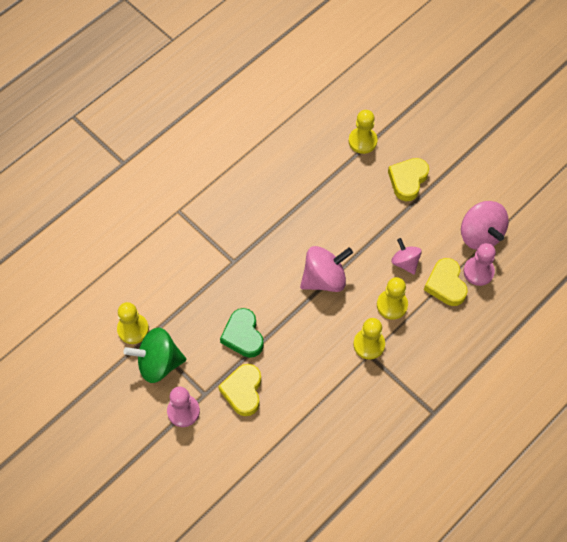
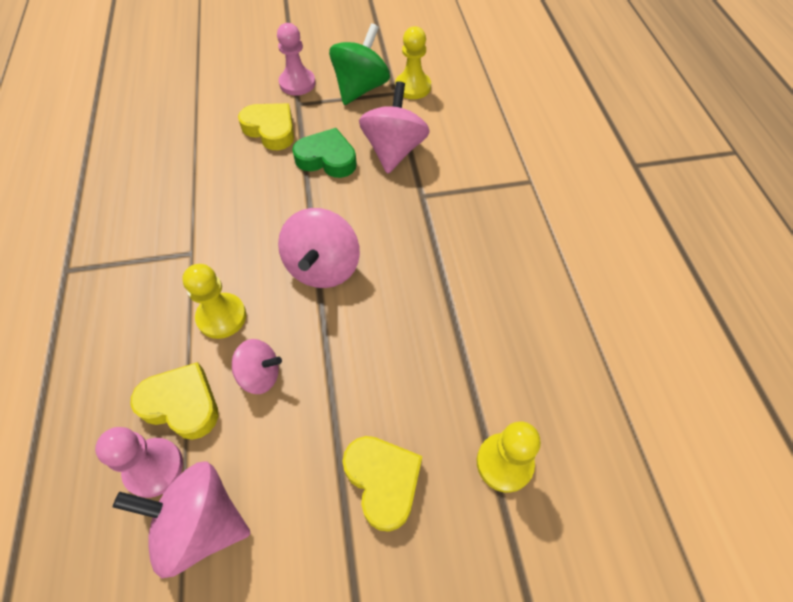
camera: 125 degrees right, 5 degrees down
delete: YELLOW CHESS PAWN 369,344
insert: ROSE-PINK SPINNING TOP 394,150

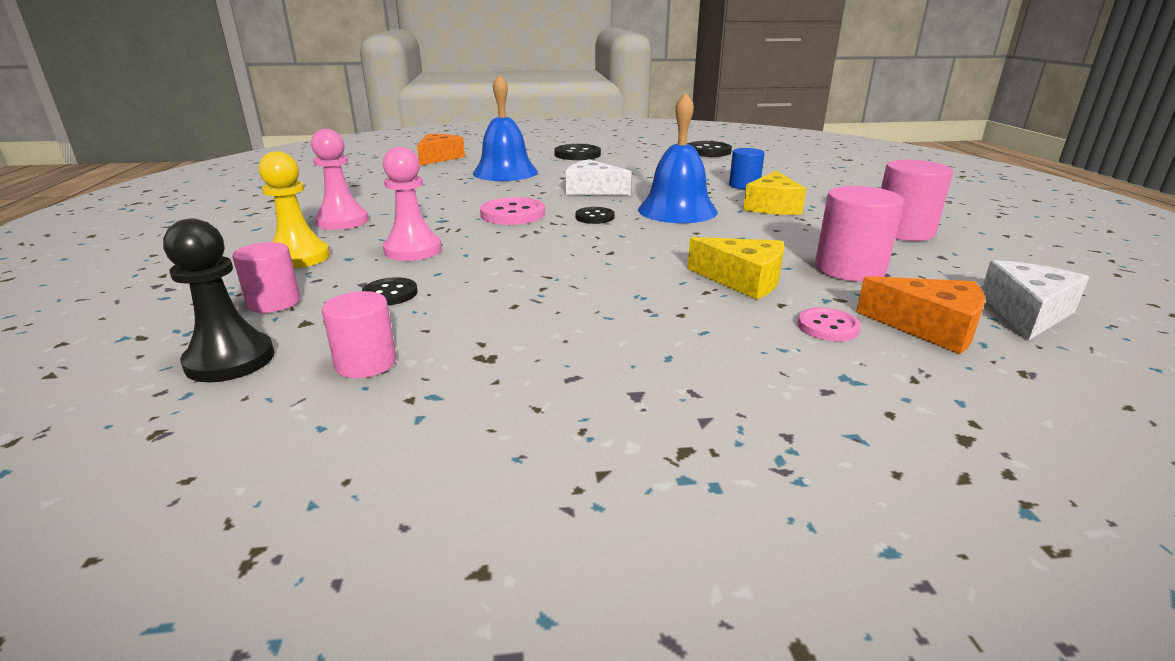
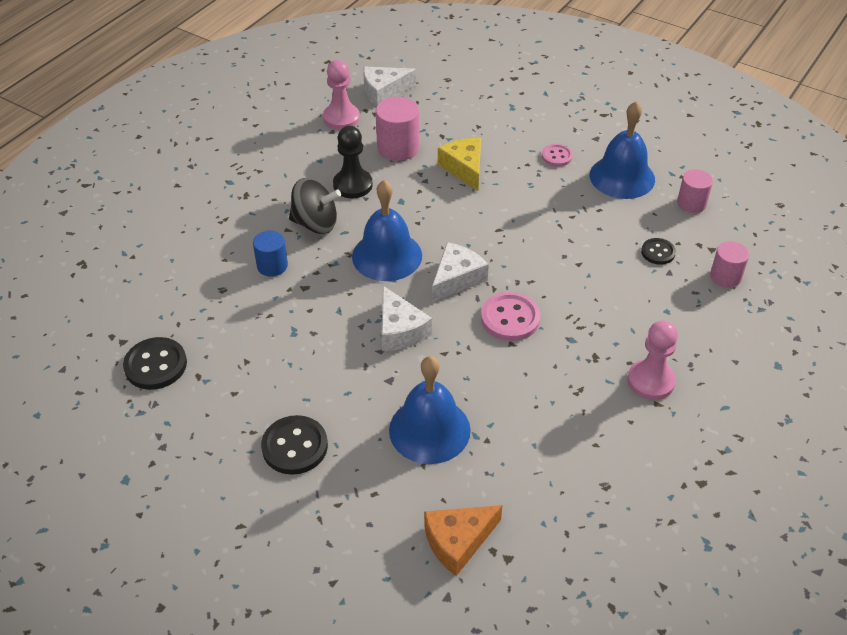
camera: 140 degrees left, 20 degrees up
delete: YELLOW CHESS PAWN 299,257; ROSE-PINK CYLINDER 903,231; ORANGE CHEESE 929,327
insert: BLUE HAND BELL 622,177
move: ROSE-PINK CHESS PAWN 413,250 to 341,118; JET-BLACK CHESS PAWN 230,360 to 352,185; ROSE-PINK SHIRT BUTTON 827,327 to 557,156
replace: YELLOW CHEESE 772,206 to JET-BLACK SPINNING TOP 315,223; JET-BLACK SHIRT BUTTON 594,217 to SNOW-WHITE CHEESE 456,279

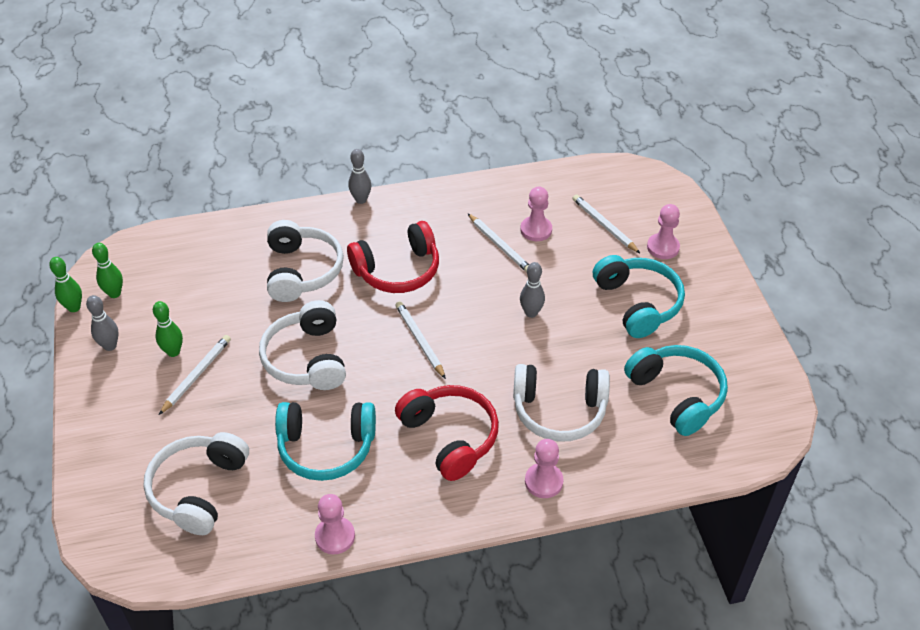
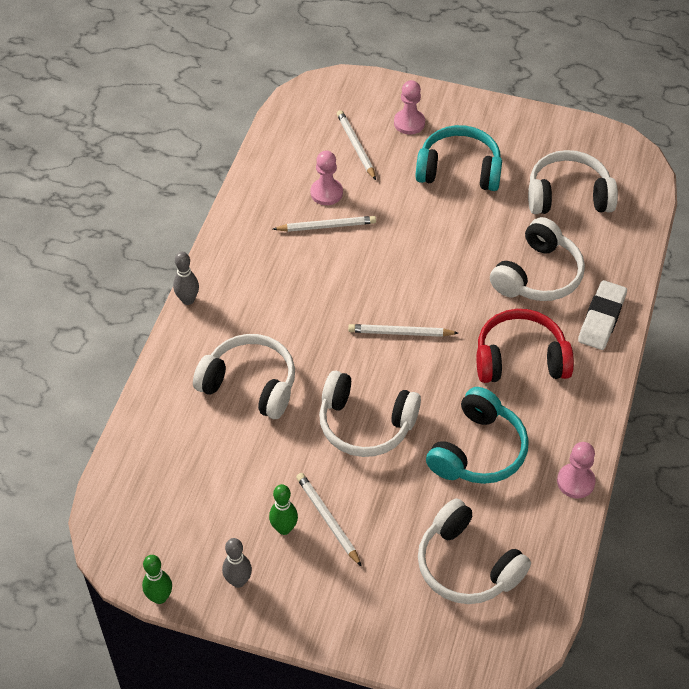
camera: 60 degrees left, 5 degrees up
delete: SCARLET OVER-EAR HEADPHONES 398,270; GREEN BOWLING PIN 114,293; ASH-GREY BOWLING PIN 531,313
replace: ROSE-PINK CHESS PAWN 543,481 to SNOW-WHITE PENCIL ERASER 601,318
recolor: TURQUOISE OVER-EAR HEADPHONES 677,395 to SNOW-WHITE OVER-EAR HEADPHONES 568,195
rotate: SNOW-WHITE PENCIL 604,225 = 356,146 75 degrees clockwise

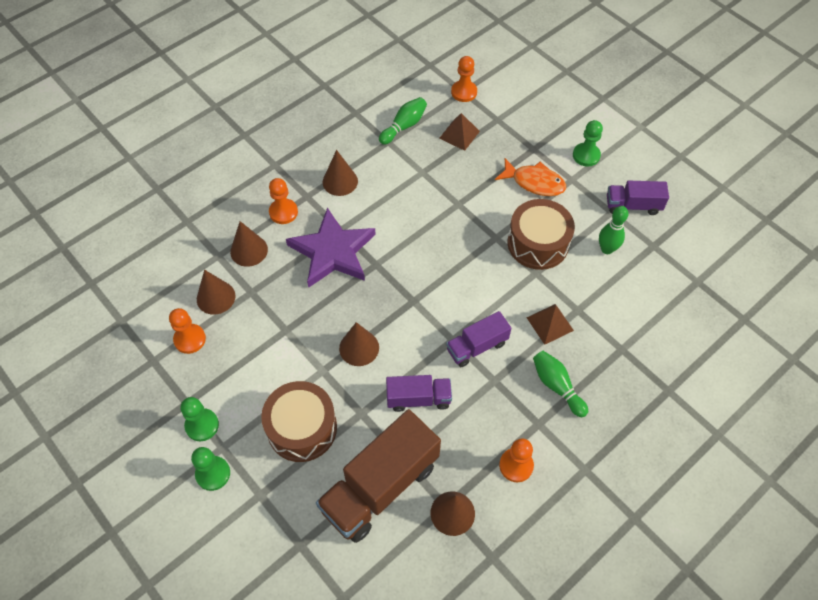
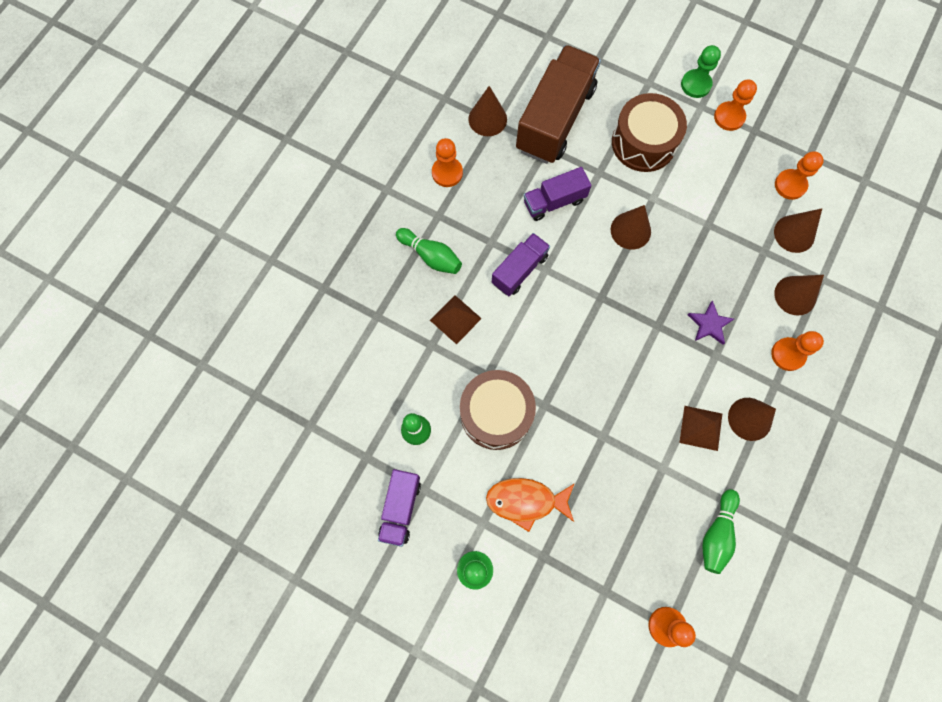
camera: 160 degrees right, 15 degrees up
move: BROWN PYRAMID SHAPE 459,134 to 701,428
recolor: GREEN CHESS PAWN 202,425 to ORANGE CHESS PAWN 729,117
rotate: VIOLET LORRY 633,205 = 400,508 120 degrees clockwise
resize: VIOLET STAR SHAPE 332,252 = 709,324 x0.45

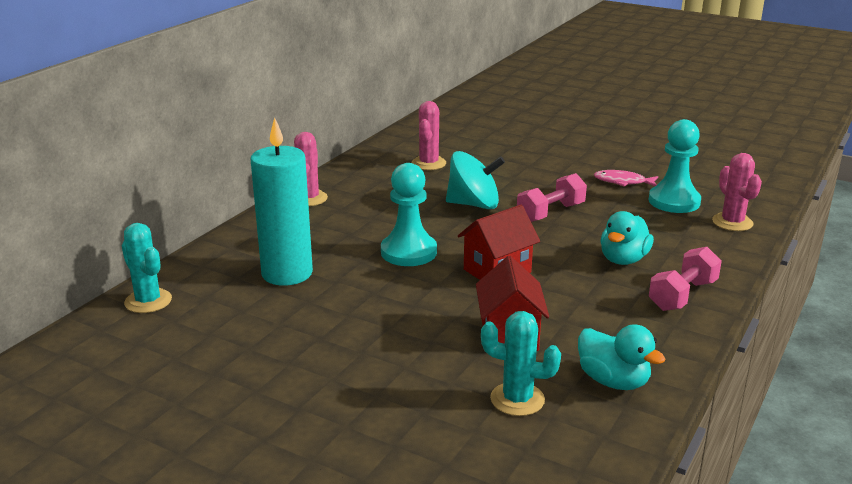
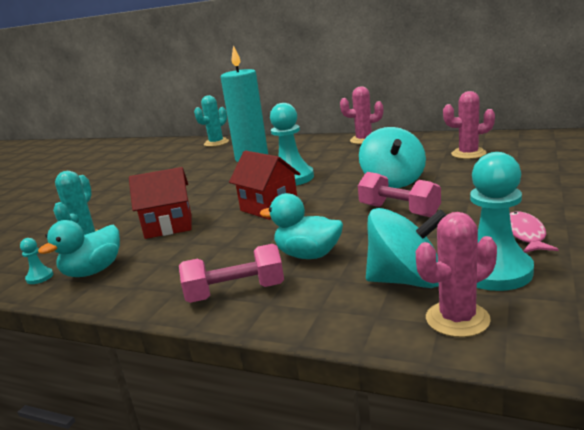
camera: 85 degrees right, 5 degrees down
insert: TURQUOISE SPINNING TOP 406,280; TURQUOISE CHESS PAWN 40,277
rotate: ROSE-PINK FREE WEIGHT 682,295 = 235,293 45 degrees counterclockwise

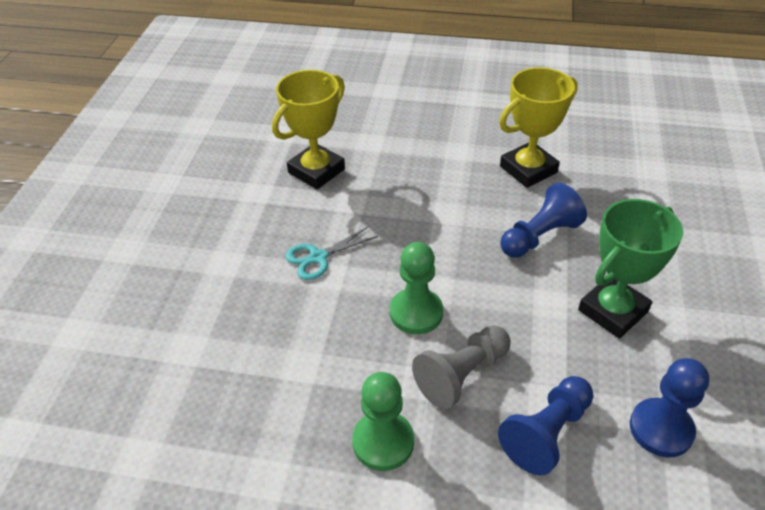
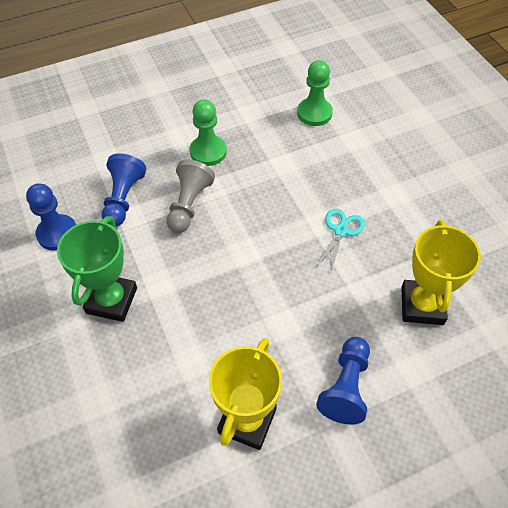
camera: 145 degrees right, 10 degrees up
move: BLUE CHESS PAWN 539,236 to 346,387; GREEN CHESS PAWN 416,313 to 314,113

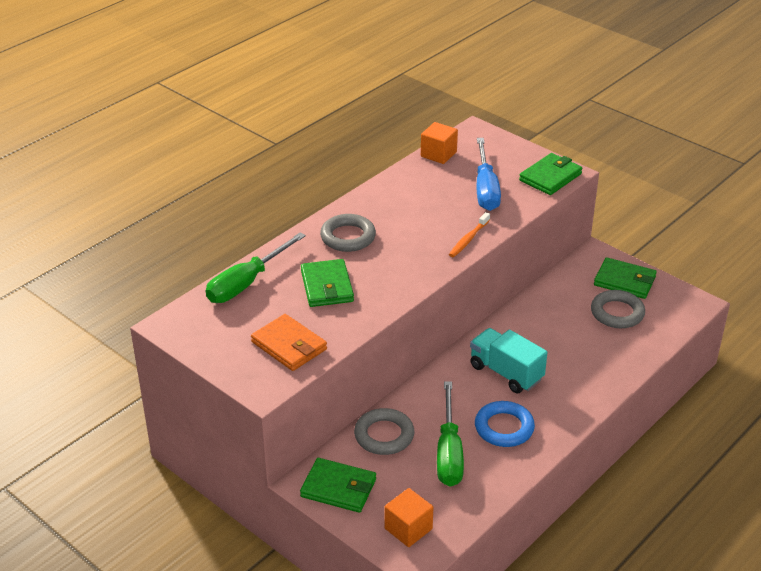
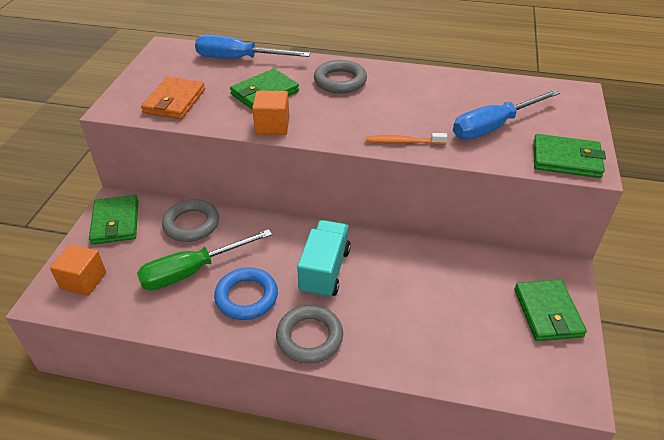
camera: 60 degrees right, 5 degrees up
move: ORANGE SOLID CUBE 438,154 to 272,126; ASH-GREY HOOP 617,313 to 309,337
recolor: GREEN HAND SCREWDRIVER 246,283 to BLUE HAND SCREWDRIVER 239,59

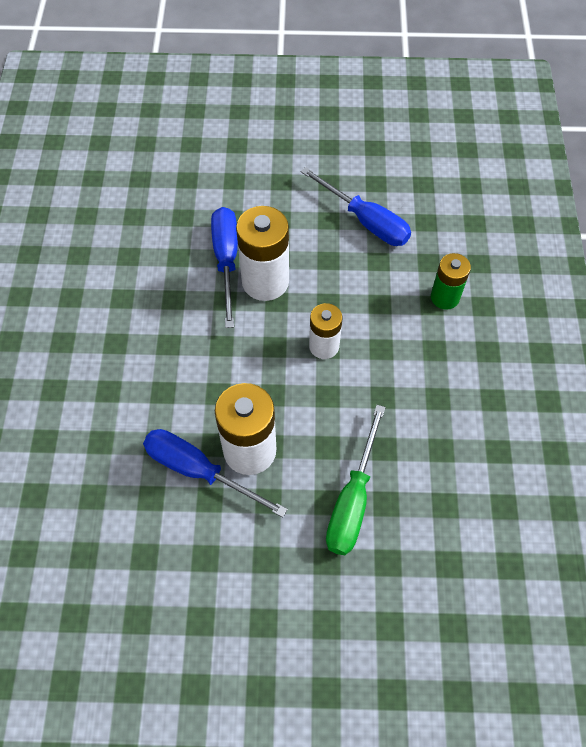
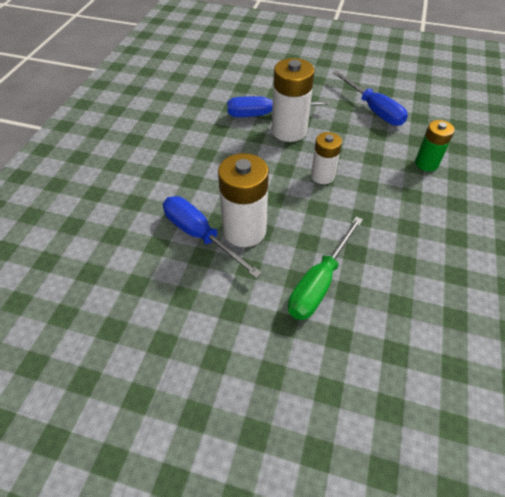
camera: 15 degrees right, 10 degrees down
rotate: BLUE HAND SCREWDRIVER 226,260 = 264,114 105 degrees counterclockwise

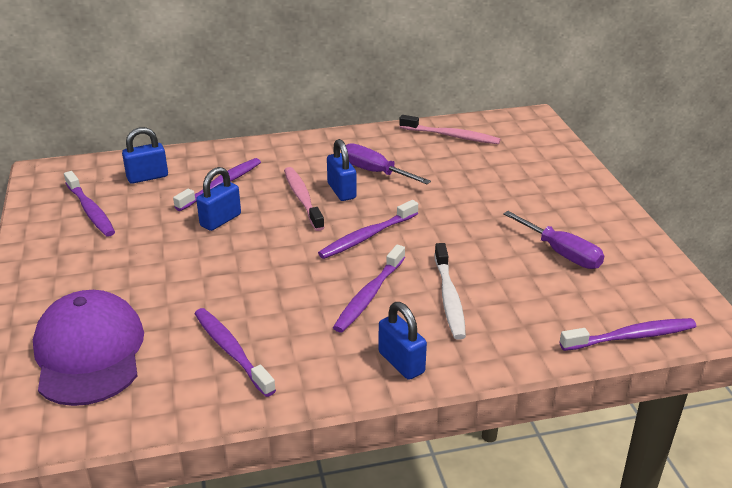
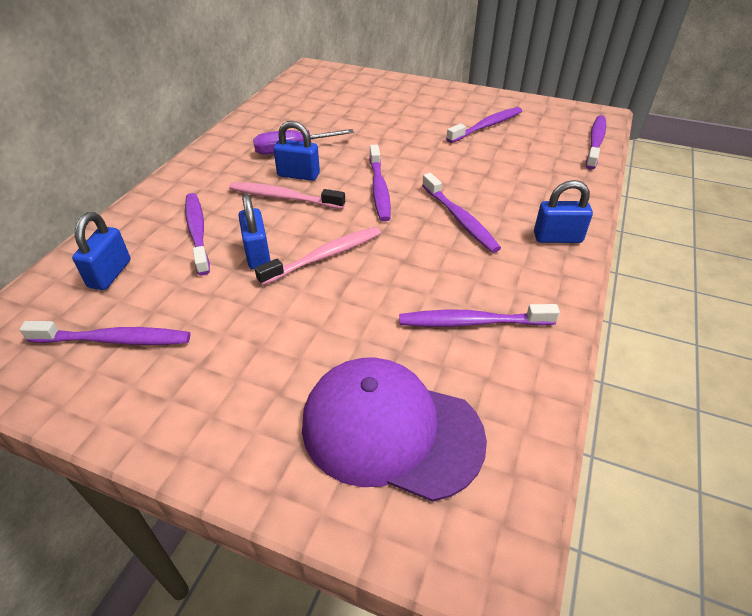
camera: 55 degrees left, 10 degrees up
delete: SNOW-WHITE TOOTH BRUSH 449,298
move: ROSE-PINK TOOTH BRUSH 451,136 to 324,256
replace: VIOLET HAND SCREWDRIVER 561,253 to VIOLET TOOTH BRUSH 486,126

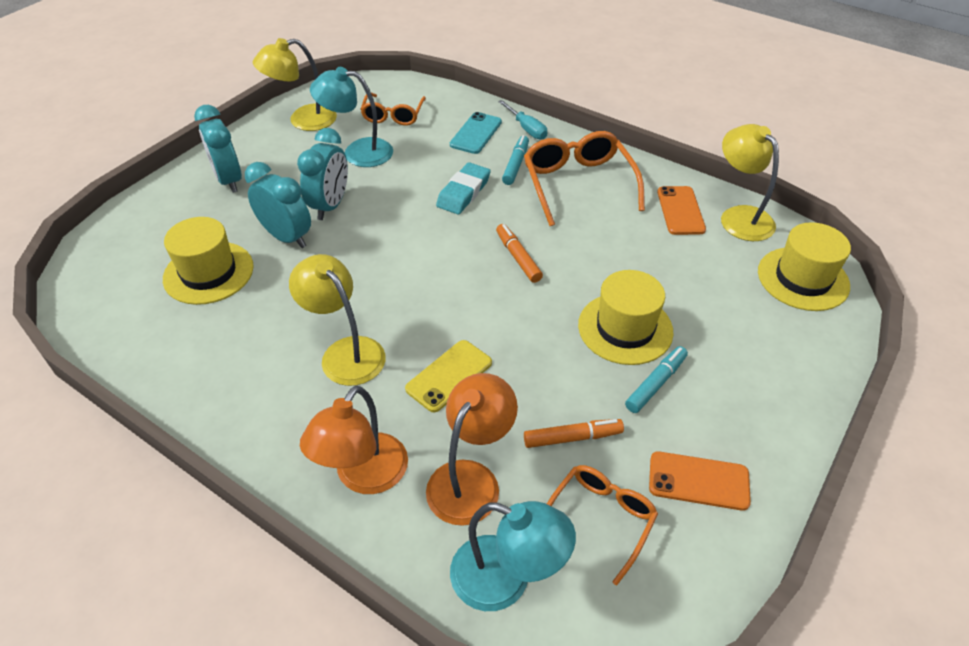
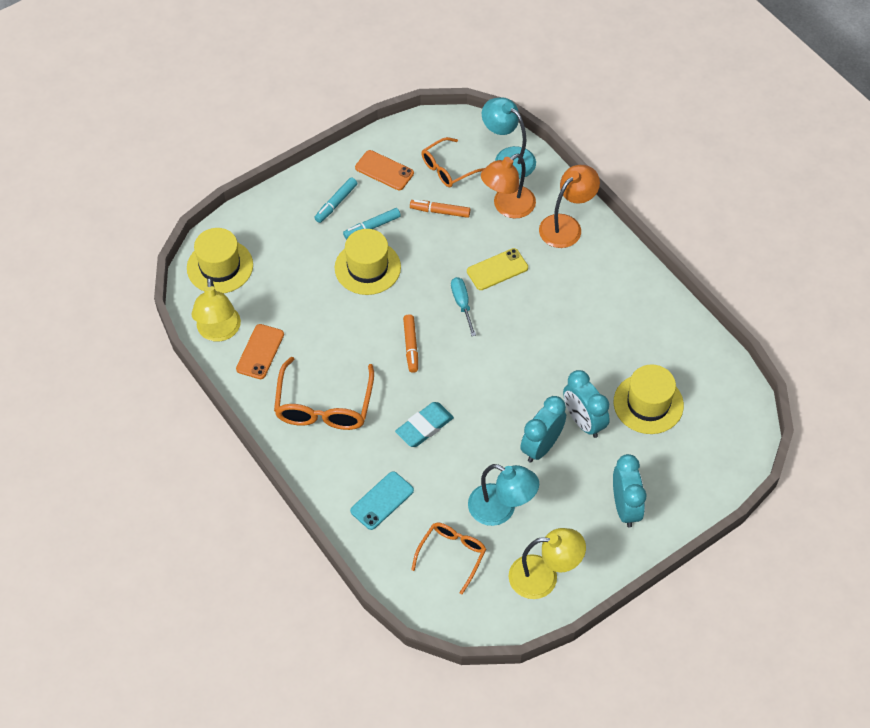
camera: 160 degrees left, 10 degrees up
delete: YELLOW READING LAMP 345,352
move: TURQUOISE HAND SCREWDRIVER 527,129 to 462,303; TURQUOISE MARKER PEN 516,165 to 336,203

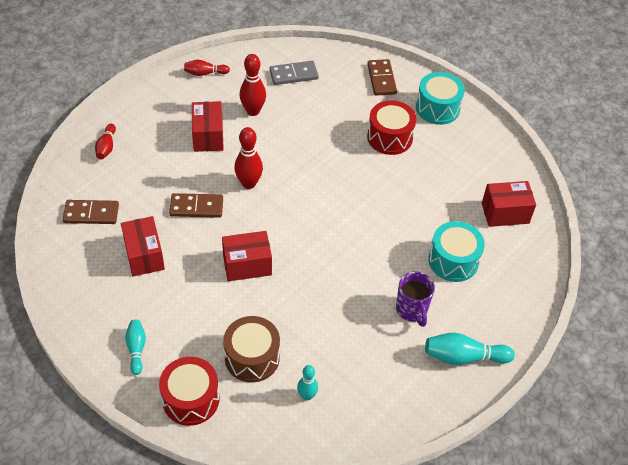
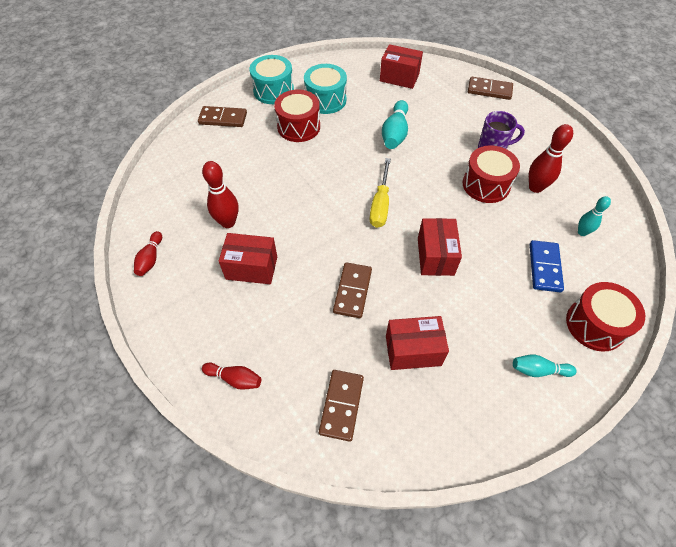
camera: 75 degrees left, 5 degrees up
delete: ASH-GREY DOMINO PIECE 293,74
insert: BROWN DOMINO PIECE 489,90; SCARLET SNARE DRUM 486,185; YELLOW HAND SCREWDRIVER 380,204
move: SCARLET BOWLING PIN 249,183 to 535,187; TURQUOISE SNARE DRUM 453,261 to 325,100; TURQUOISE BOWLING PIN 463,357 to 395,133
replace: BROWN SNARE DRUM 252,357 to BLUE DOMINO PIECE 544,267
rotate: SCARLET PACKAGE 505,213 = 399,77 75 degrees counterclockwise

